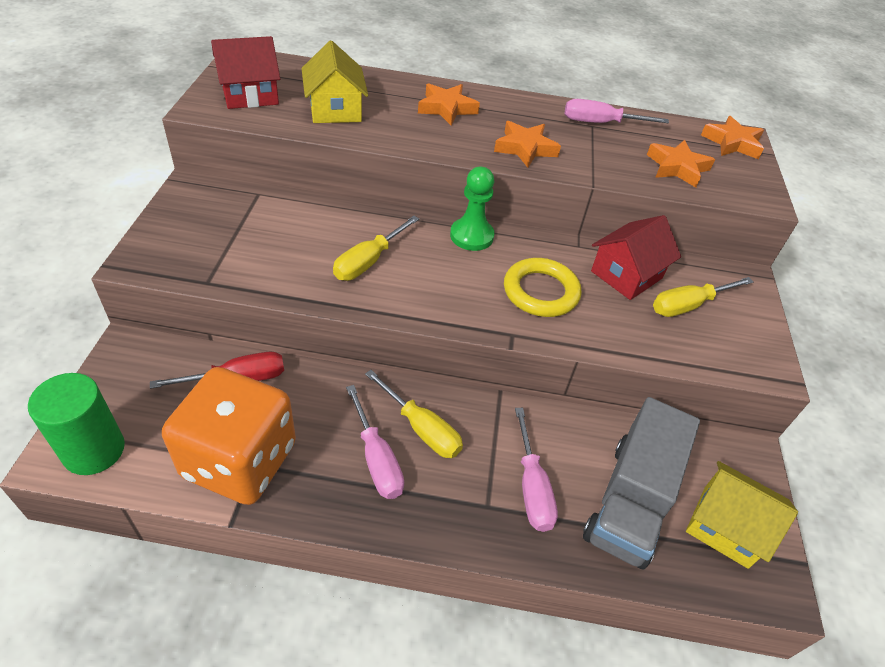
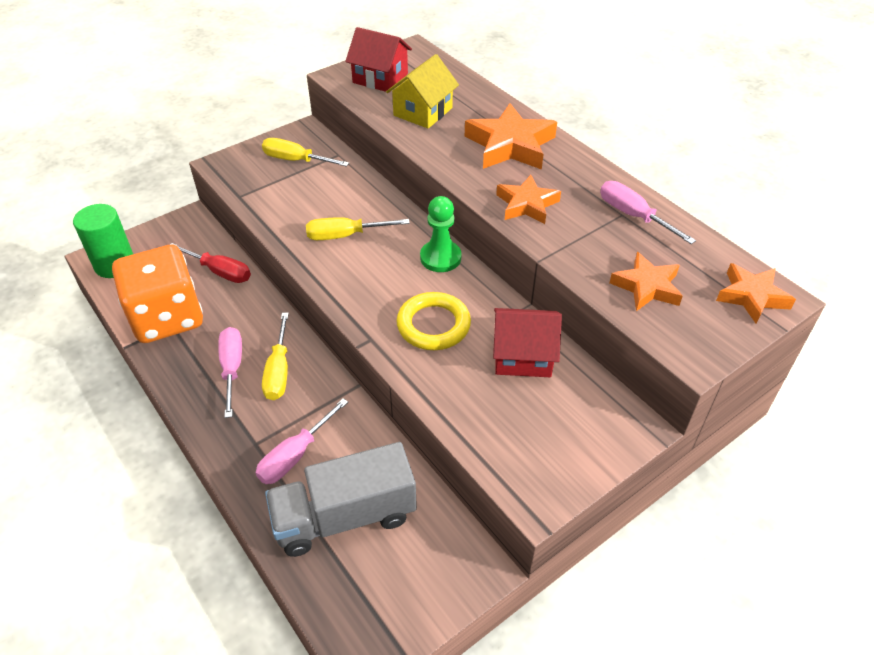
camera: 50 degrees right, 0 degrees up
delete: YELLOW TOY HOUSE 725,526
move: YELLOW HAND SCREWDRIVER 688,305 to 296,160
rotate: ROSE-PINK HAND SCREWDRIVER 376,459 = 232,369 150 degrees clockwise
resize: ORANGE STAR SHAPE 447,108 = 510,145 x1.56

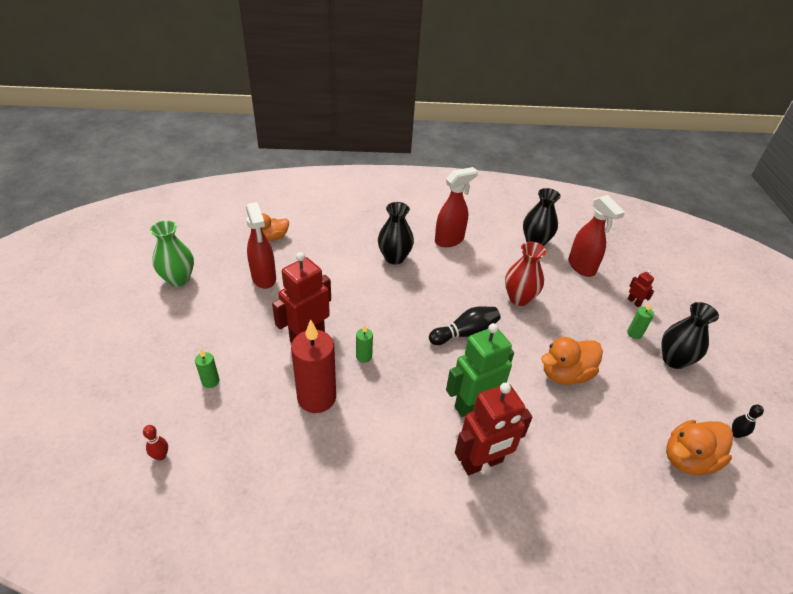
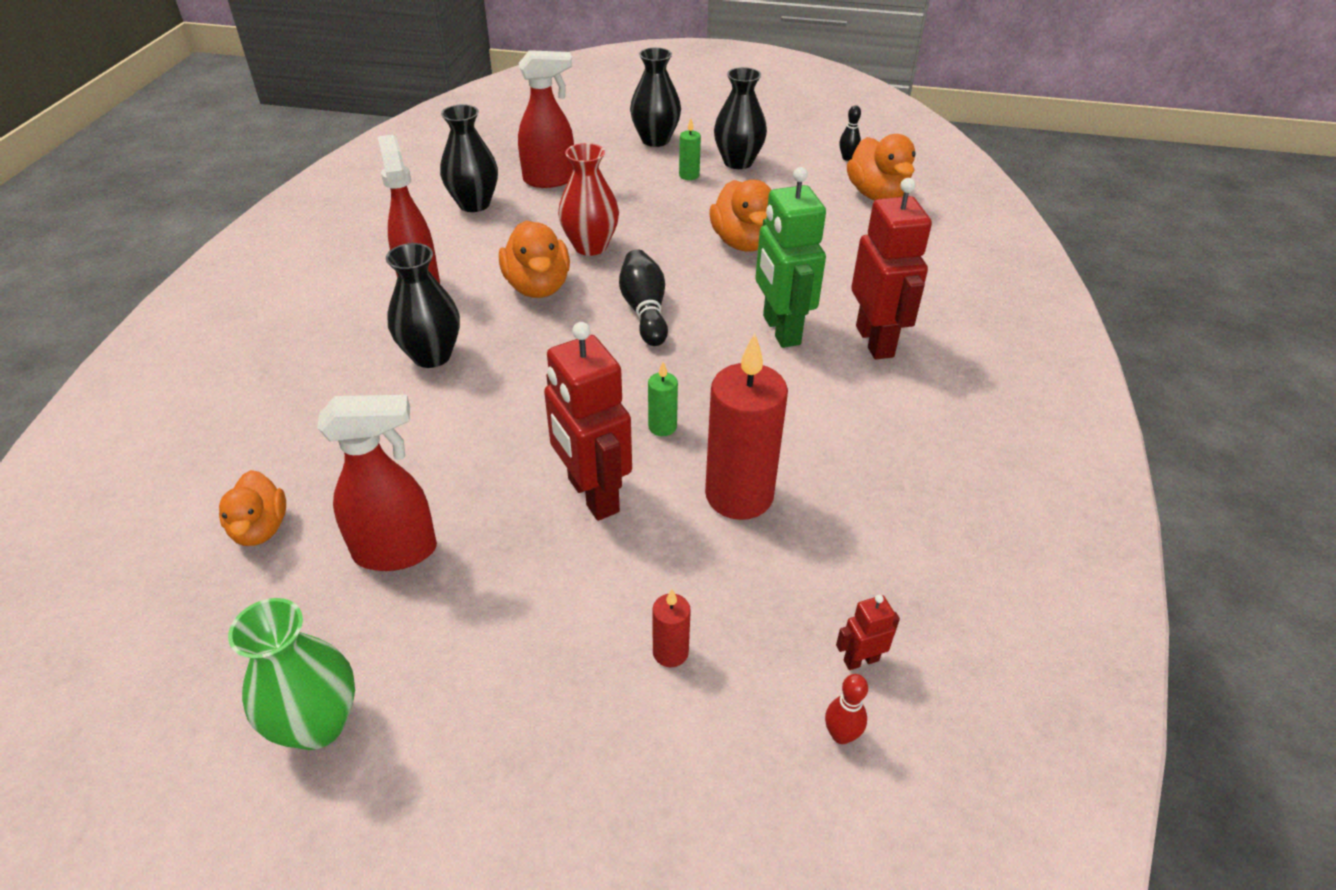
camera: 75 degrees left, 0 degrees up
insert: JET-BLACK TALL VASE 655,140; ORANGE RUBBER DUCK 538,287
move: SCARLET TOY ROBOT 634,302 to 860,660
recolor: GREEN WAX CANDLE 210,381 to SCARLET WAX CANDLE 670,652

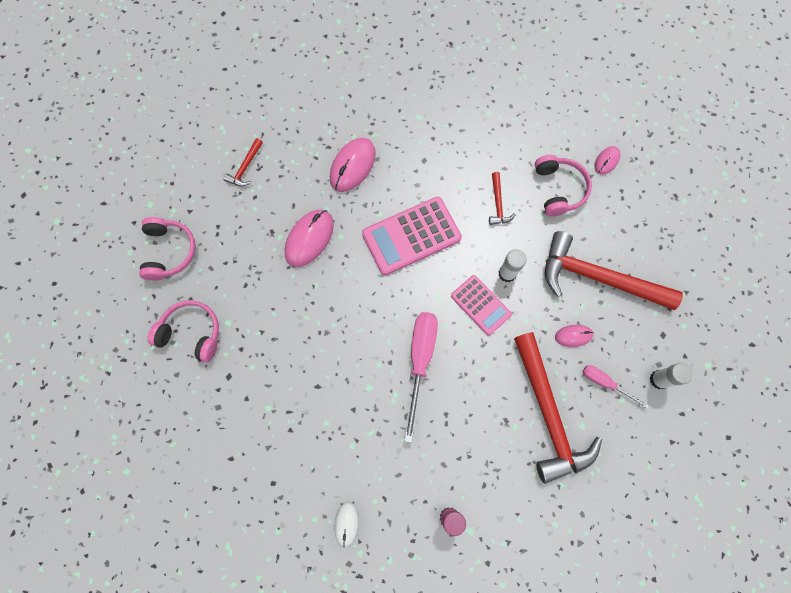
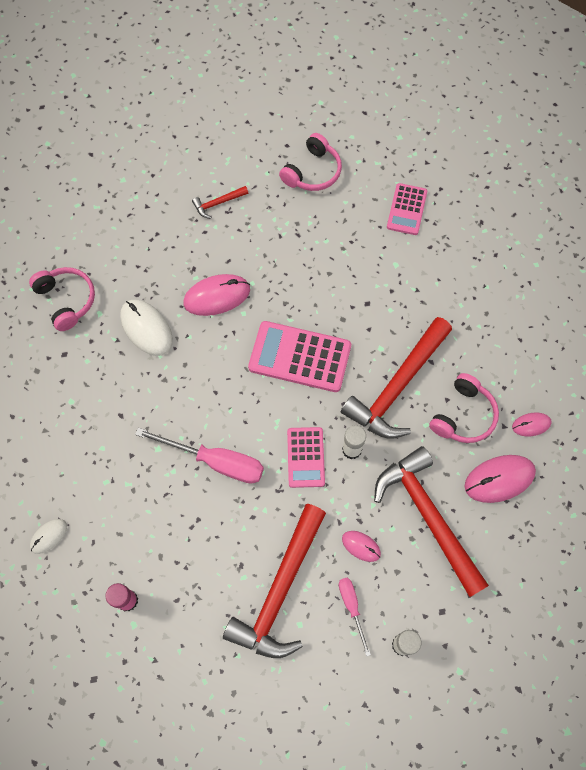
camera: 40 degrees right, 5 degrees down
insert: ROSE-PINK POCKET CALCULATOR 407,209; SNOW-WHITE PC MOUSE 146,328
move: ROSE-PINK PC MOUSE 352,166 to 499,479; ROSE-PINK OVER-EAR HEADPHONES 169,252 to 313,172
rotate: ROSE-PINK HAND SCREWDRIVER 420,361 = 215,461 60 degrees clockwise
resize: SCARLET CARPENTER'S HAMMER 498,204 = 397,386 x2.32

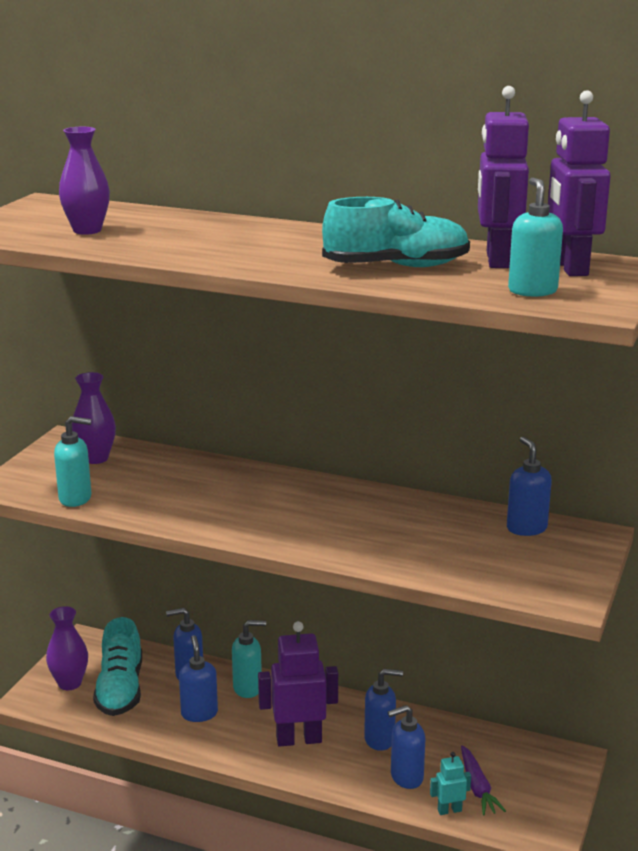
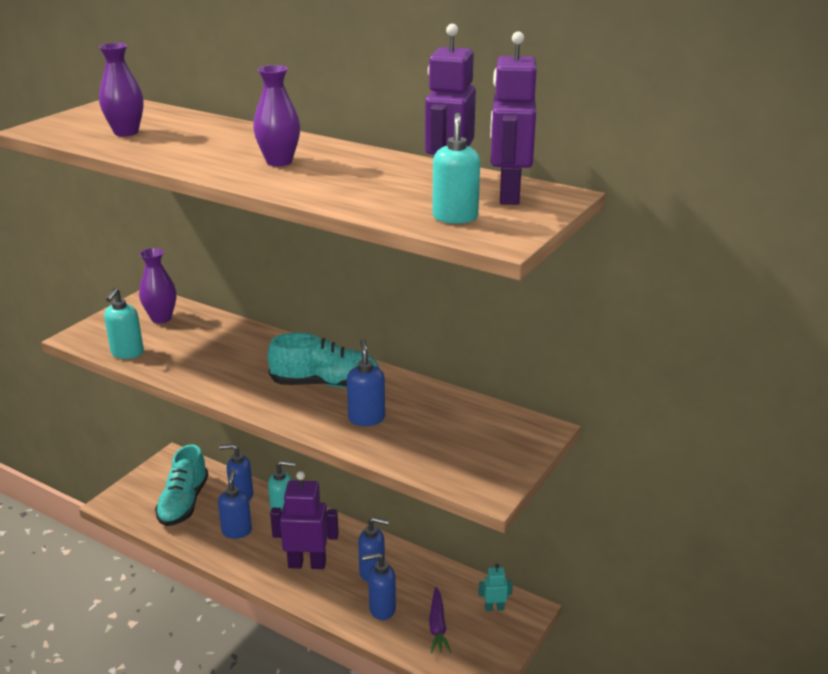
camera: 10 degrees right, 5 degrees up
move: TURQUOISE LACE-UP SHOE 396,267 to 325,384; BLUE SOAP PUMP 526,528 to 366,418; VIOLET TALL VASE 69,683 to 279,162; TURQUOISE TOY ROBOT 449,810 to 494,608
rotate: TURQUOISE SOAP PUMP 76,498 = 127,353 90 degrees clockwise

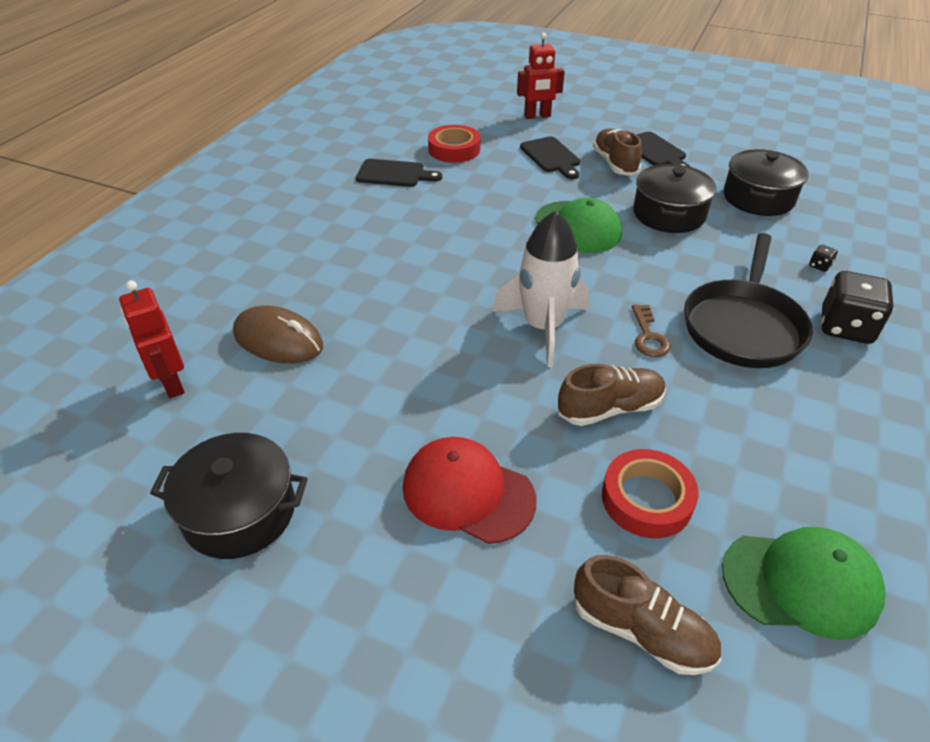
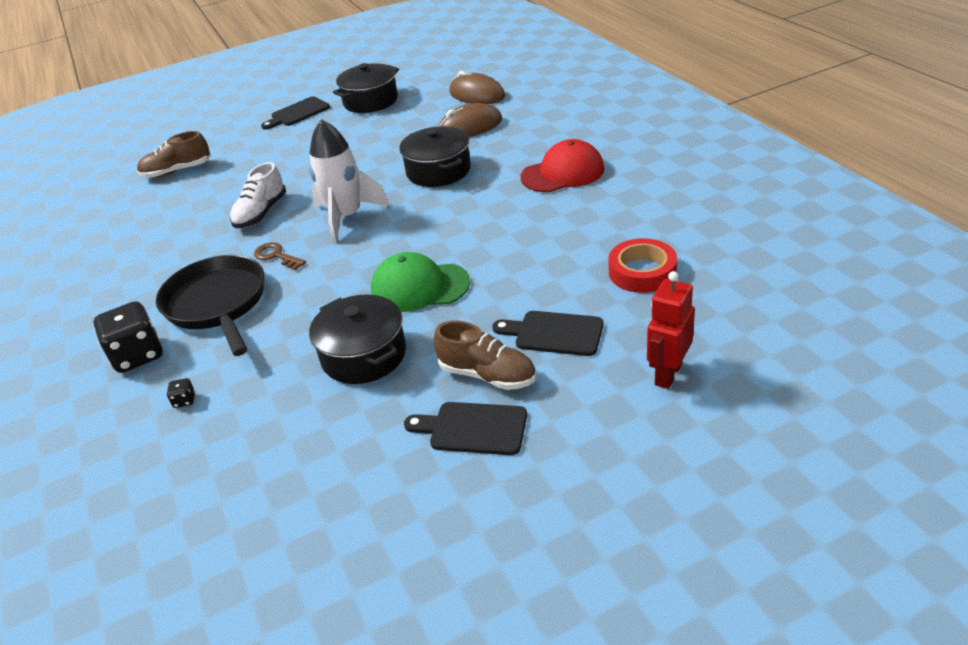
camera: 135 degrees right, 5 degrees down
delete: SCARLET TAPE 647,499; GREEN CAP 801,583
move: JET-BLACK COOKING POT 758,198 to 438,171; JET-BLACK BREAD BOARD 394,174 to 297,113; SCARLET CAP 467,492 to 563,173
replace: SCARLET TOY ROBOT 171,384 to BROWN PC MOUSE 477,95
recolor: BROWN LACE-UP SHOE 610,408 to SNOW-WHITE LACE-UP SHOE 261,213

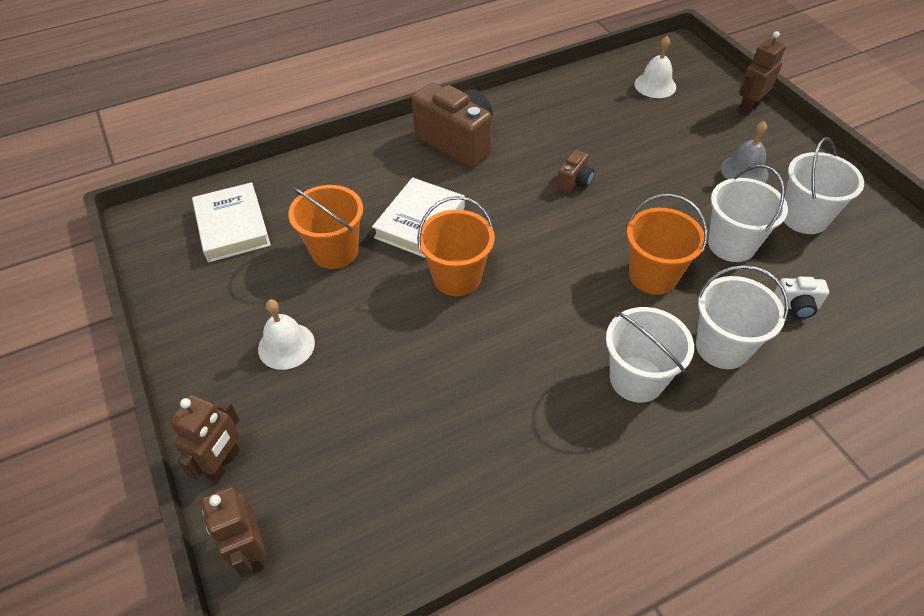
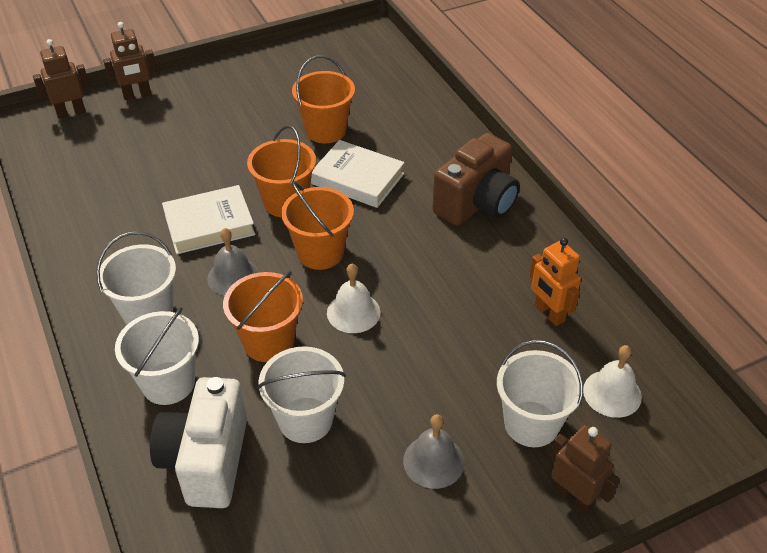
camera: 90 degrees right, 5 degrees down
delete: BROWN COMPACT CAMERA 574,182
insert: ORANGE PAIL 320,253; ASH-GREY HAND BELL 233,277; ORANGE TOY ROBOT 549,313
move: SNOW-WHITE PAIL 804,218 to 531,424; SNOW-WHITE HARDBACK 232,227 to 209,224; SNOW-WHITE HAND BELL 286,346 to 353,312
rotate: BROWN TOY ROBOT 223,464 = 137,95 45 degrees counterclockwise
resize: SNOW-WHITE COMPACT CAMERA 796,306 = 207,461 x2.19

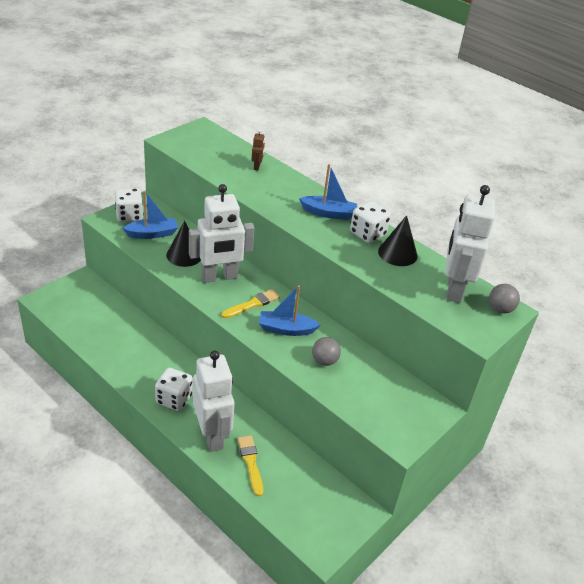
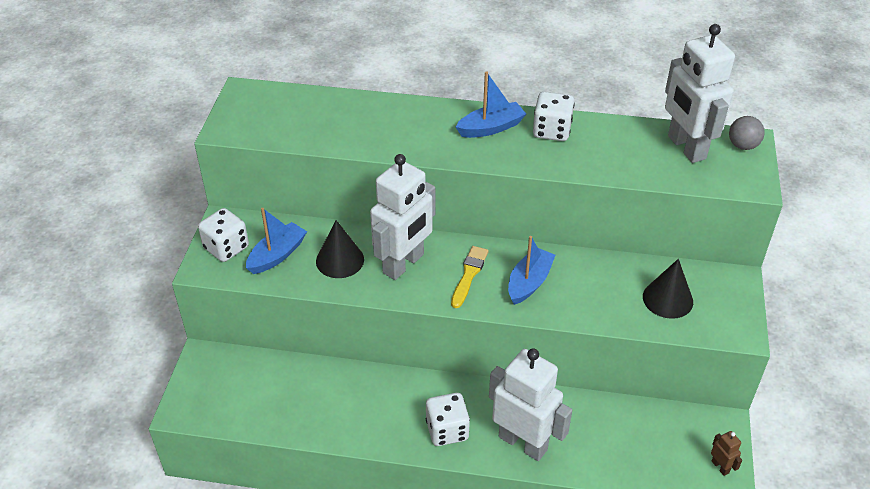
camera: 30 degrees left, 5 degrees up
delete: ASH-GREY BALL 324,361; YELLOW BRUSH 251,463
move: BROWN TOY ROBOT 257,167 to 720,467; JET-BLACK CONE 397,253 to 667,299
rotate: BLUE SAILBOAT 286,329 = 529,282 150 degrees clockwise

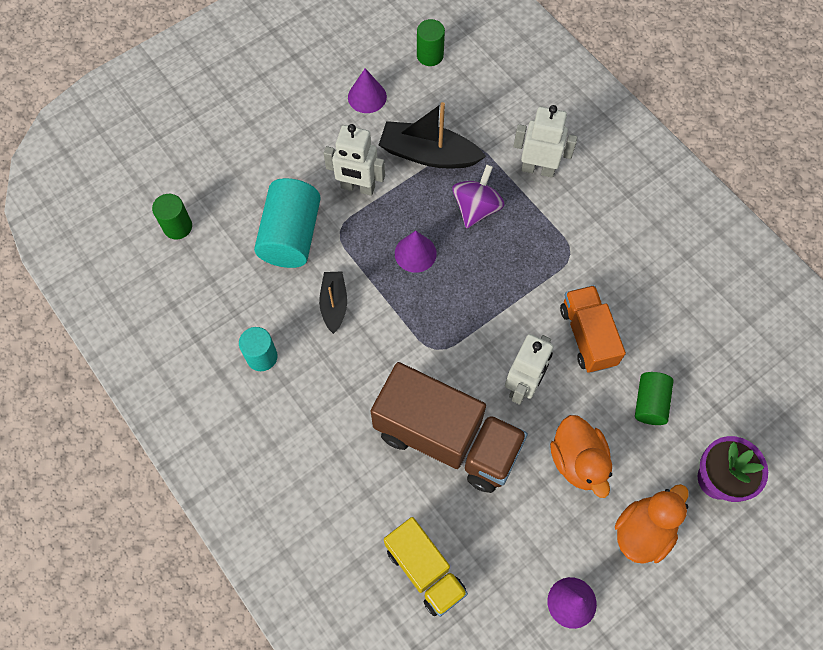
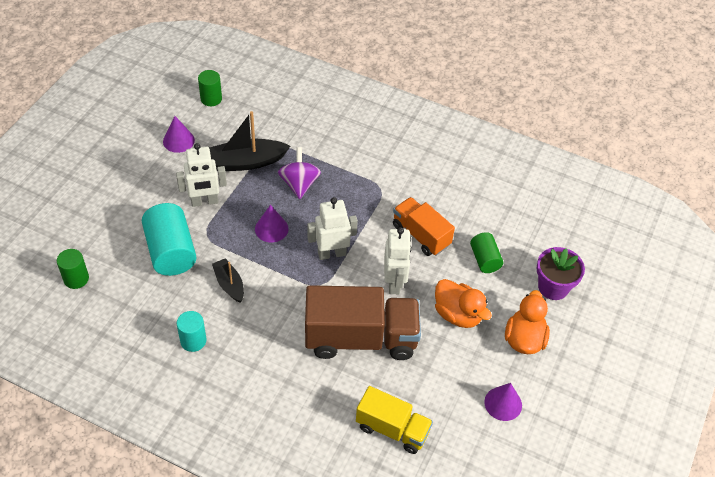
camera: 30 degrees left, 15 degrees down
move: SNOW-WHITE TOY ROBOT 538,169 to 332,253

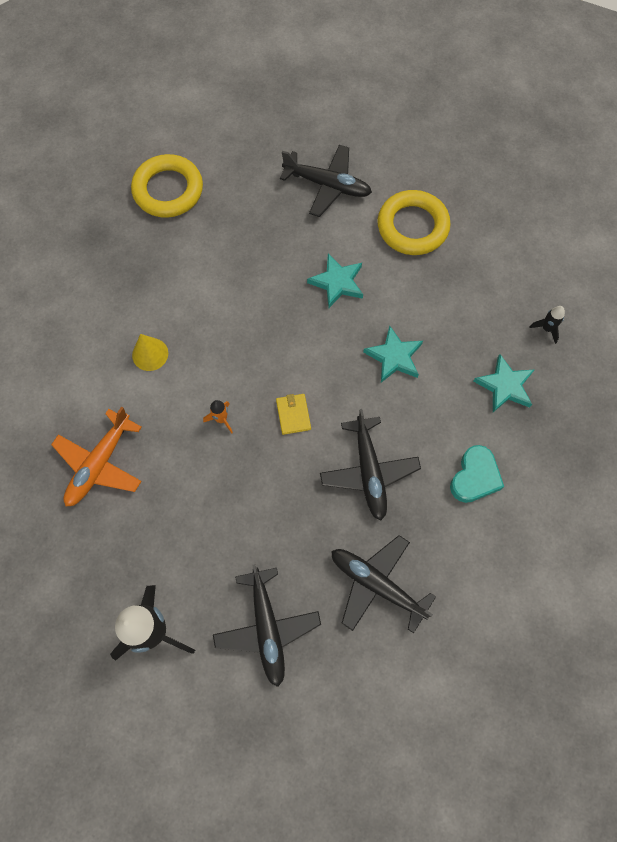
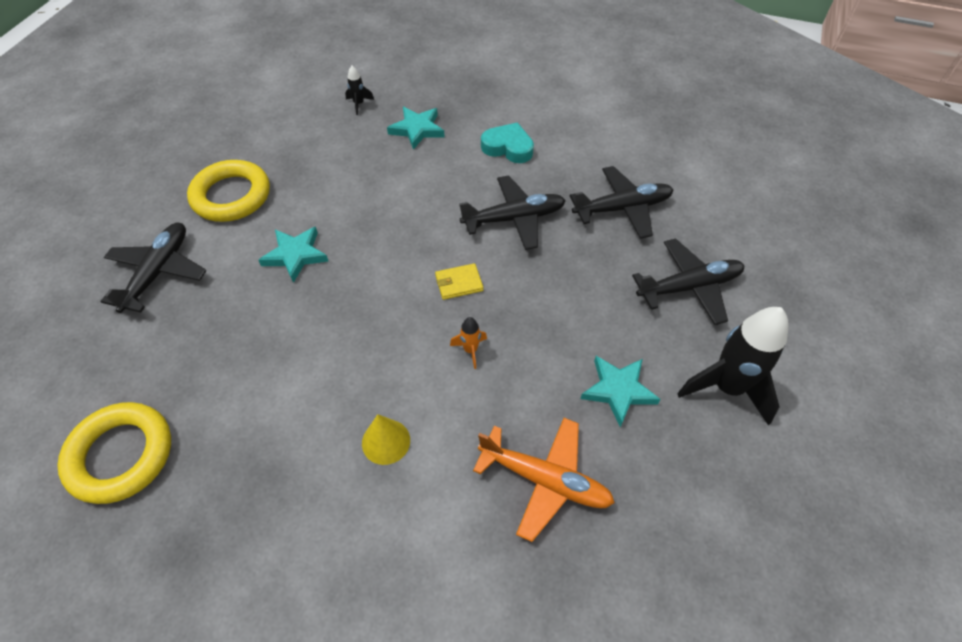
camera: 95 degrees left, 15 degrees down
move: TURQUOISE STAR SHAPE 394,357 to 618,390
rotate: JET-BLACK AEROPLANE 376,584 = 622,208 135 degrees counterclockwise

